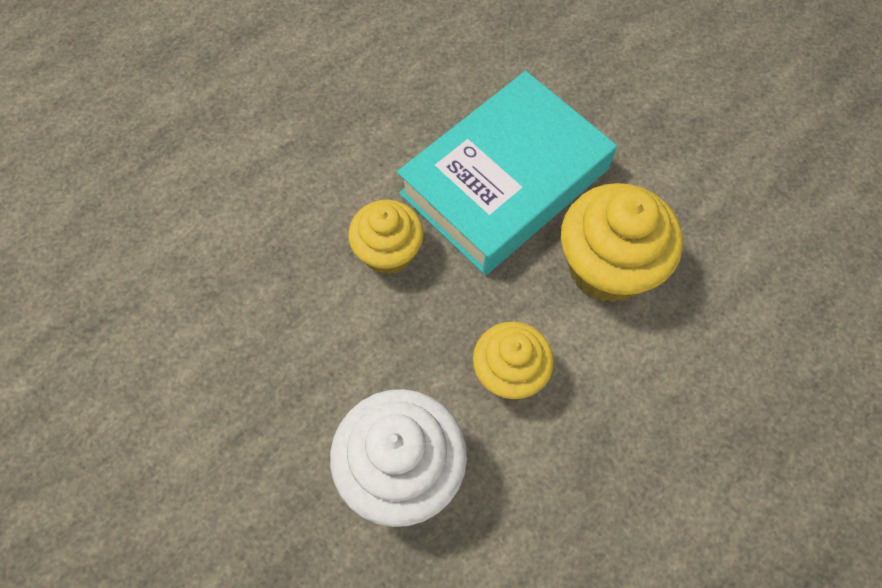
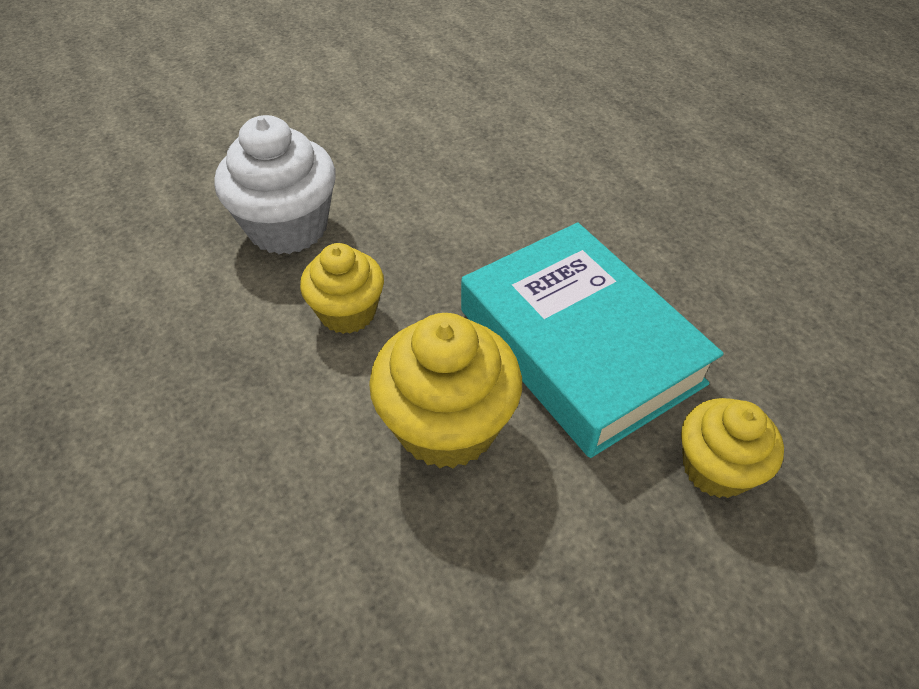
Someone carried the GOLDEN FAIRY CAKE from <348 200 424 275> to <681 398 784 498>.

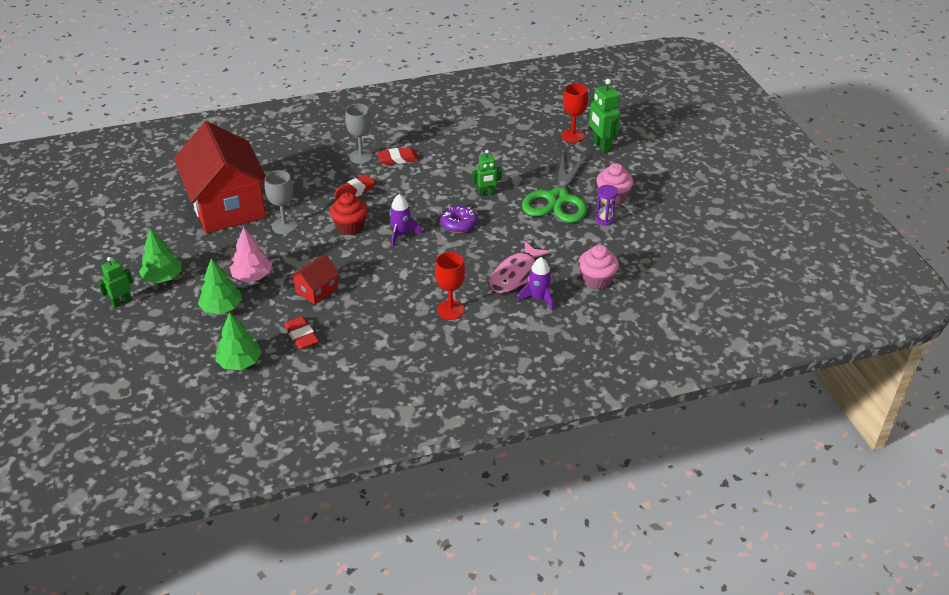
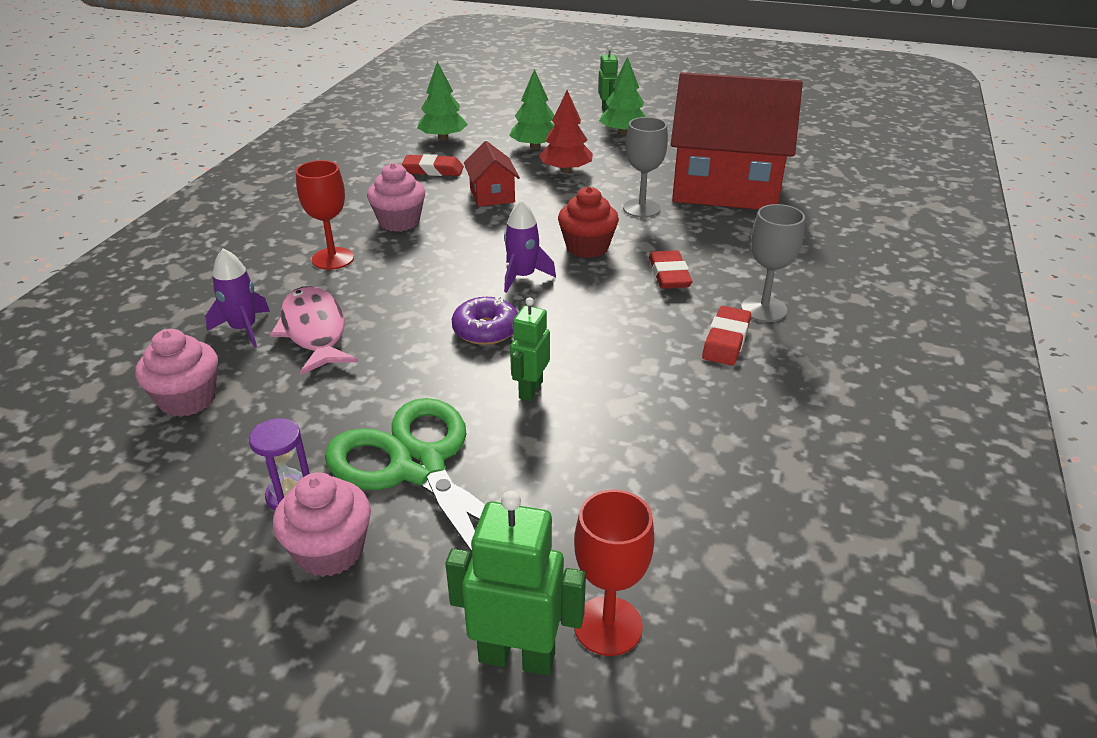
Someone repainted the PINK TREE at <230 227 272 282>, which became the SCARLET TREE at <539 90 593 173>.
Someone put down the PINK FAIRY CAKE at <367 163 425 232>.

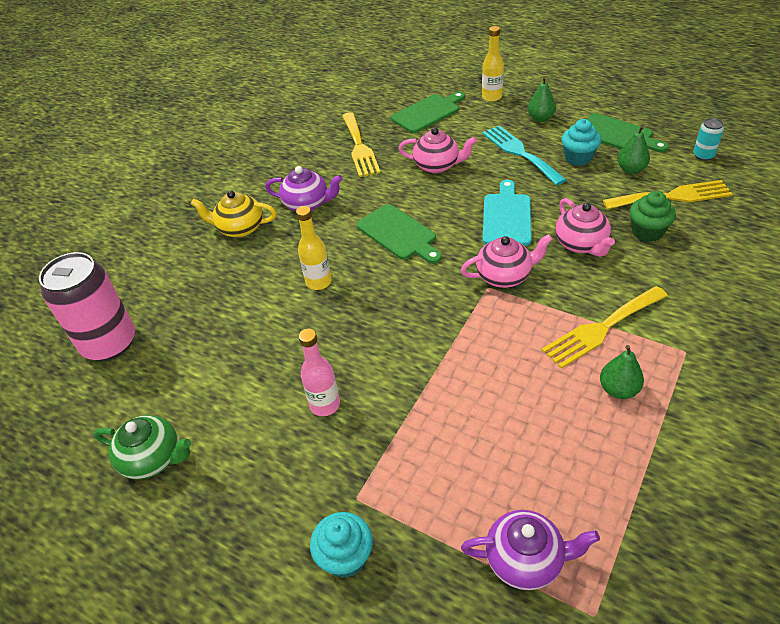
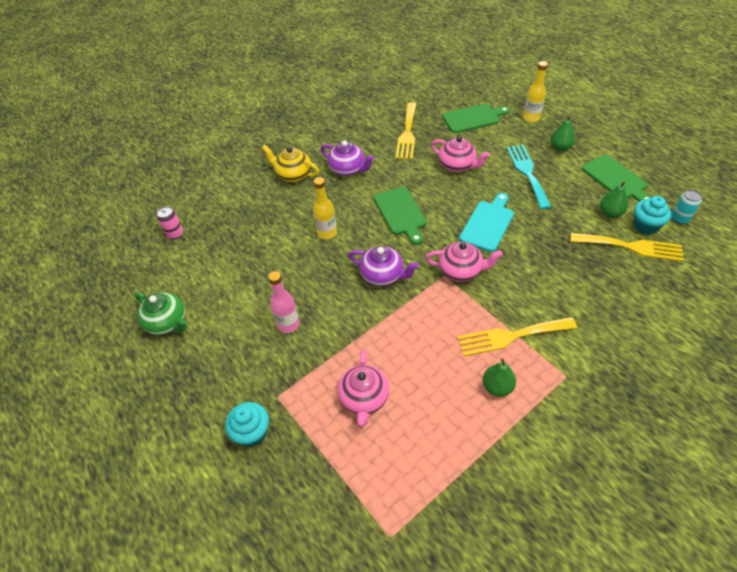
Someone scaled the PINK CAN at <39 252 135 361> by 0.44.
Someone carried the ROYAL PURPLE TEA POT from <461 510 600 591> to <348 246 419 286>.
Someone carried the PINK TEA POT from <555 198 615 257> to <338 350 389 426>.
Someone carried the TURQUOISE FAIRY CAKE from <561 119 601 166> to <633 196 671 235>.
Someone took away the GREEN FAIRY CAKE at <630 191 676 242>.

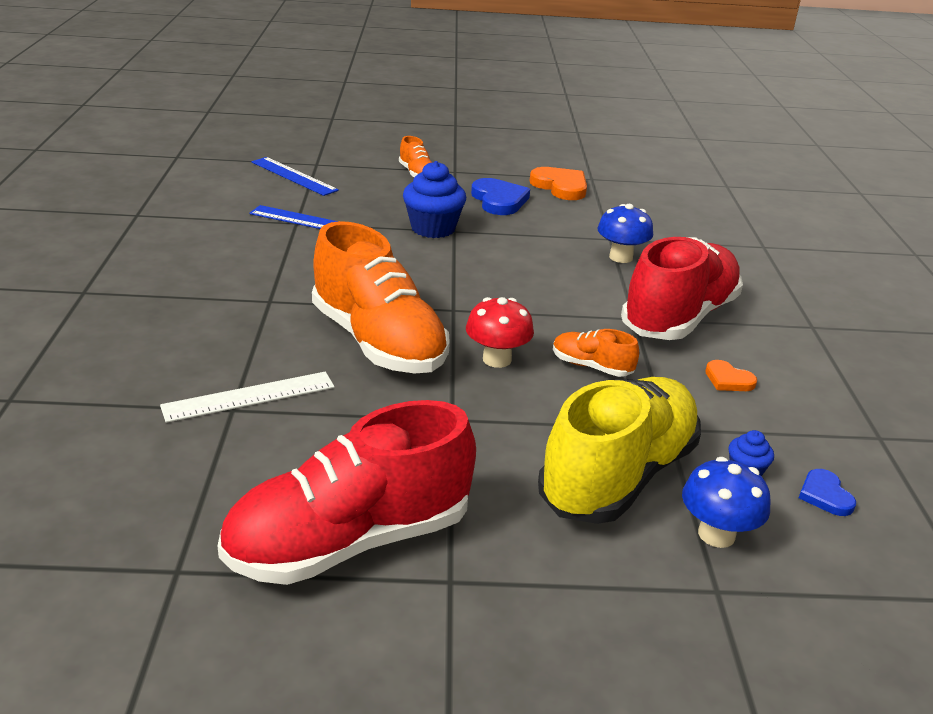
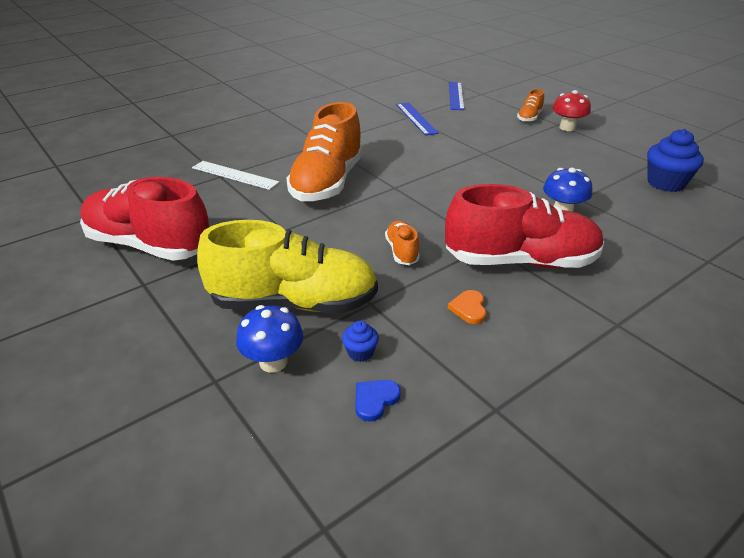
Someone carried the COBALT FAIRY CAKE from <403 161 466 238> to <647 129 704 192>.
Someone carried the SCARLET MUSHROOM from <466 297 534 368> to <552 90 591 131>.
Someone took away the COBALT HEART at <471 178 530 215>.
Someone took away the BRIGHT ORANGE HEART at <530 167 587 200>.

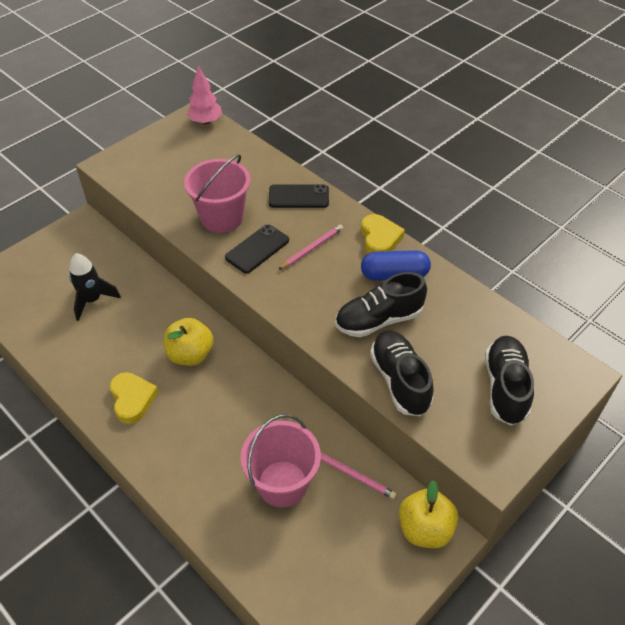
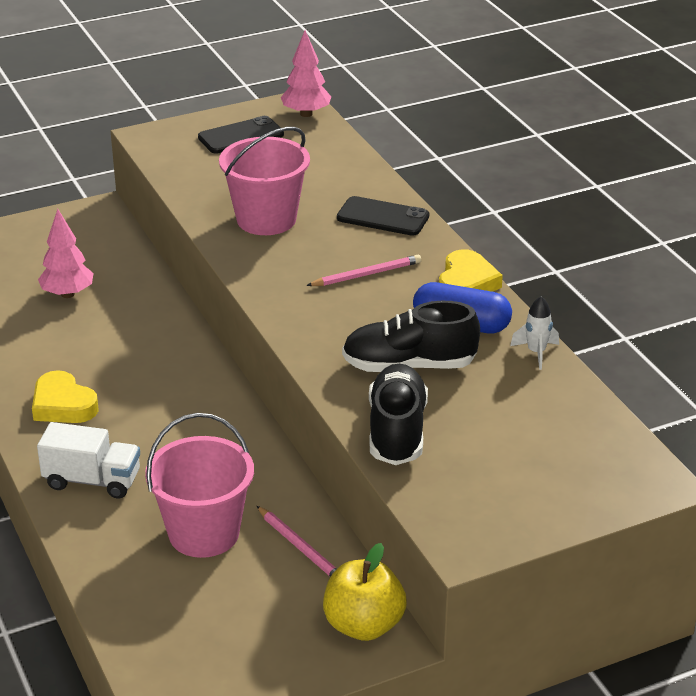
Someone swapped the BLACK ROCKET at <69 253 121 321> for the PINK TREE at <38 209 94 298>.
Someone rotated the GOLDEN HEART at <110 372 159 424> by 135 degrees clockwise.
Someone took away the GOLDEN APPLE at <164 318 214 366>.
Someone carried the BLACK SMARTPHONE from <225 224 289 273> to <198 116 284 154>.
Someone took away the BLACK SNEAKER at <485 336 534 425>.
Someone put down the WHITE TOY TRUCK at <37 422 140 499>.
Someone put down the WHITE ROCKET at <510 296 559 370>.

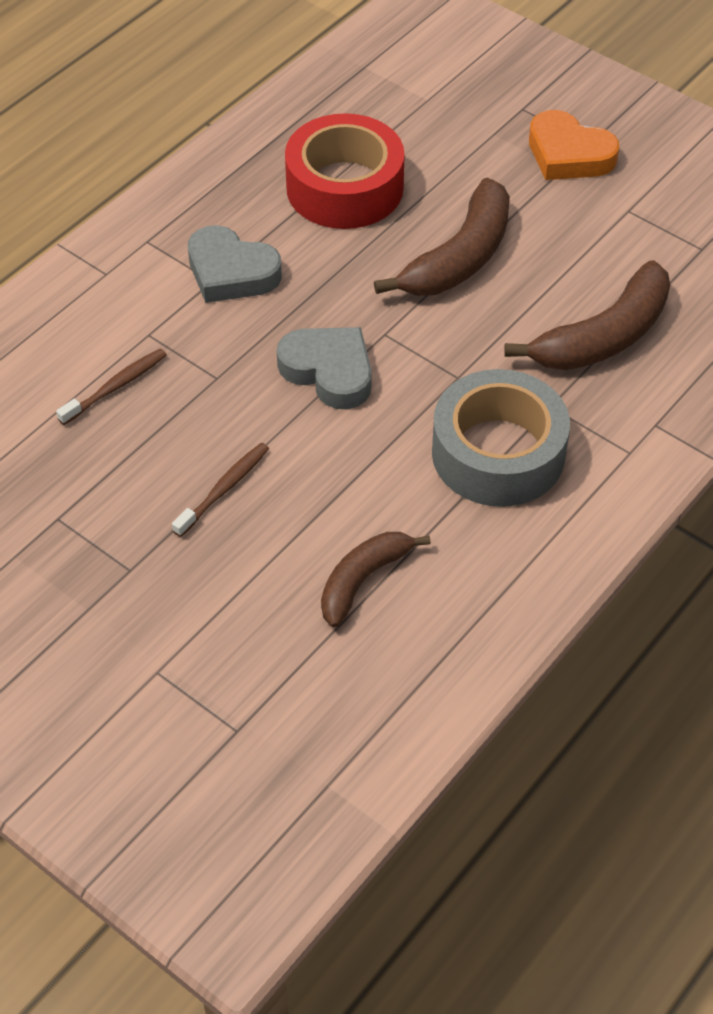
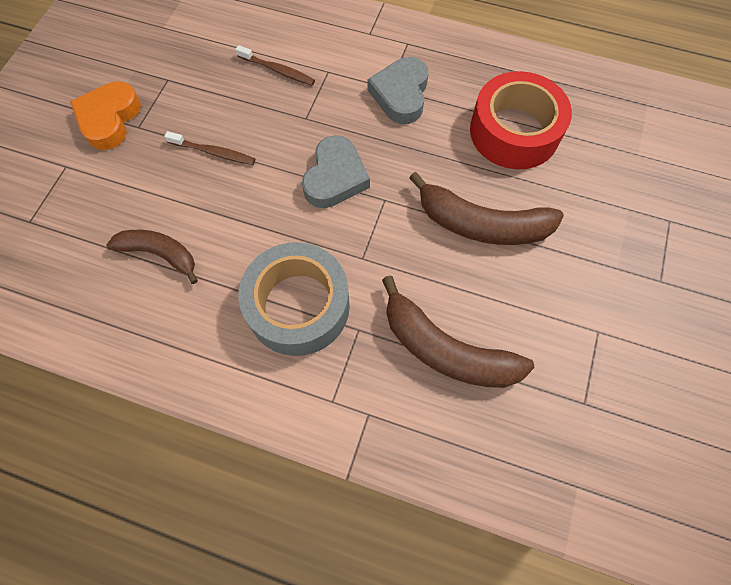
Someone carried the BRIGHT ORANGE HEART from <529 110 619 180> to <70 81 141 150>.

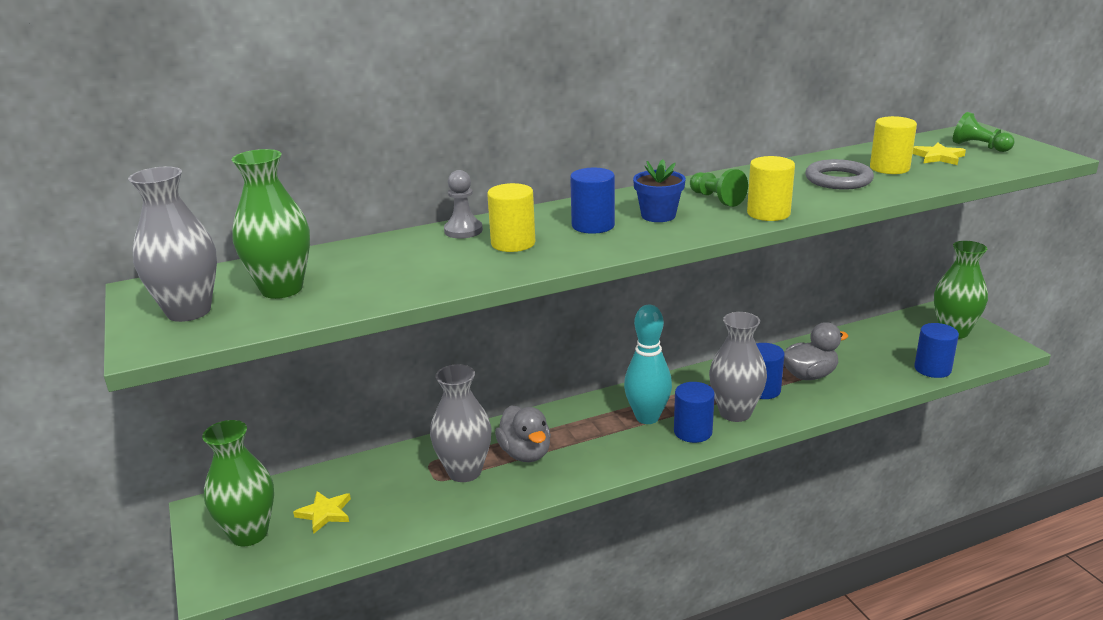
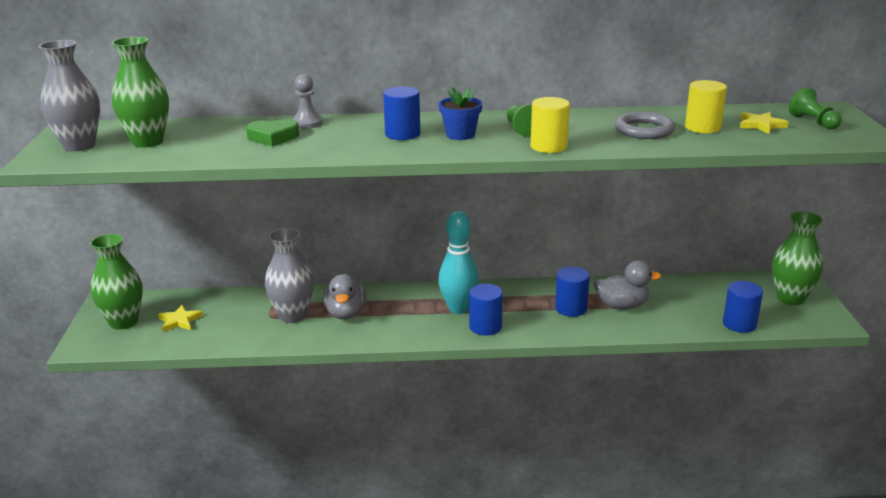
Someone took away the GOLDEN SOLID CYLINDER at <487 183 535 252>.
Someone took away the ASH-GREY VASE at <709 312 767 422>.
Someone put down the GREEN HEART at <246 119 299 146>.

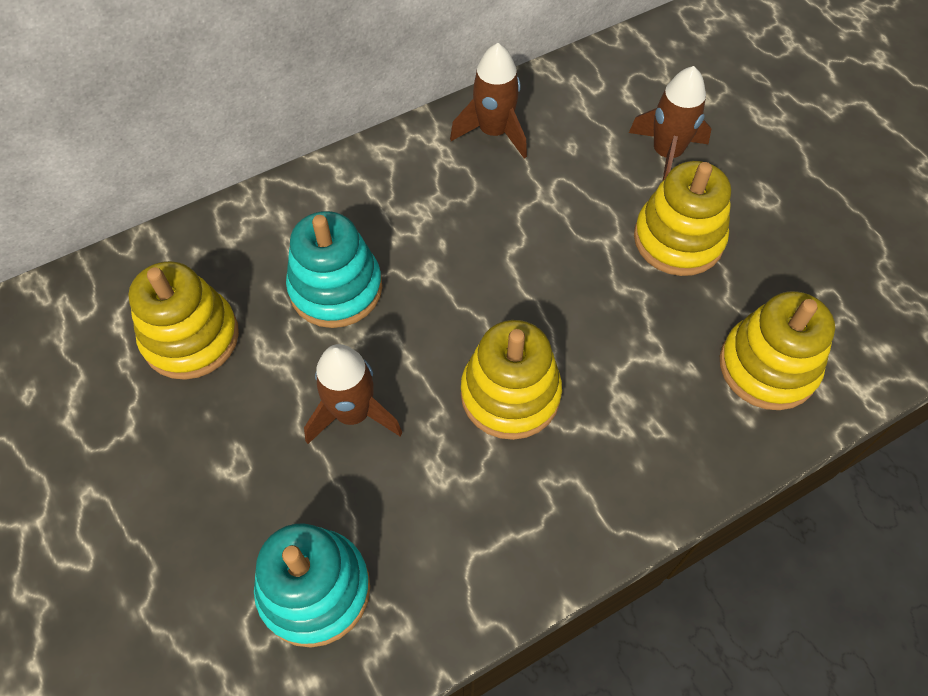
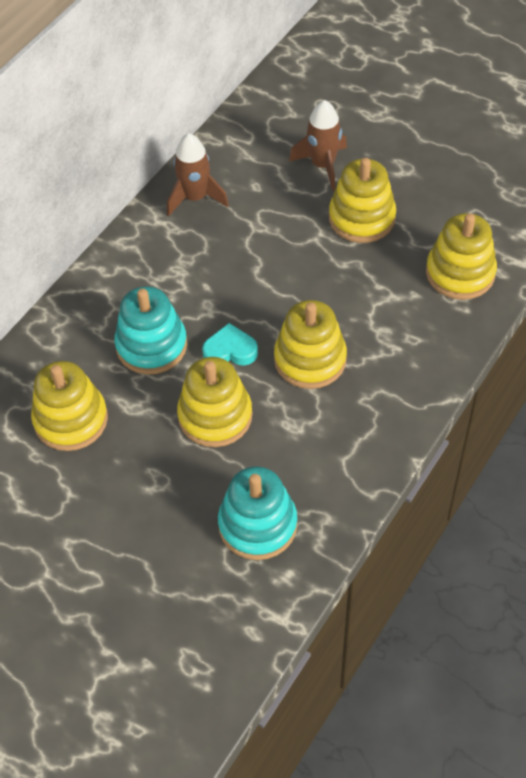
Someone swapped the DARK BROWN ROCKET at <304 344 402 444> for the GOLDEN STACKING RINGS at <177 357 252 447>.
Someone put down the TURQUOISE HEART at <202 323 258 366>.

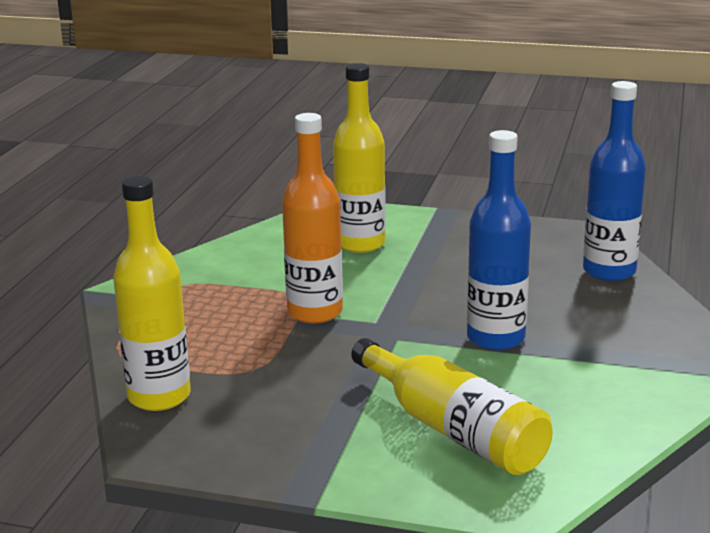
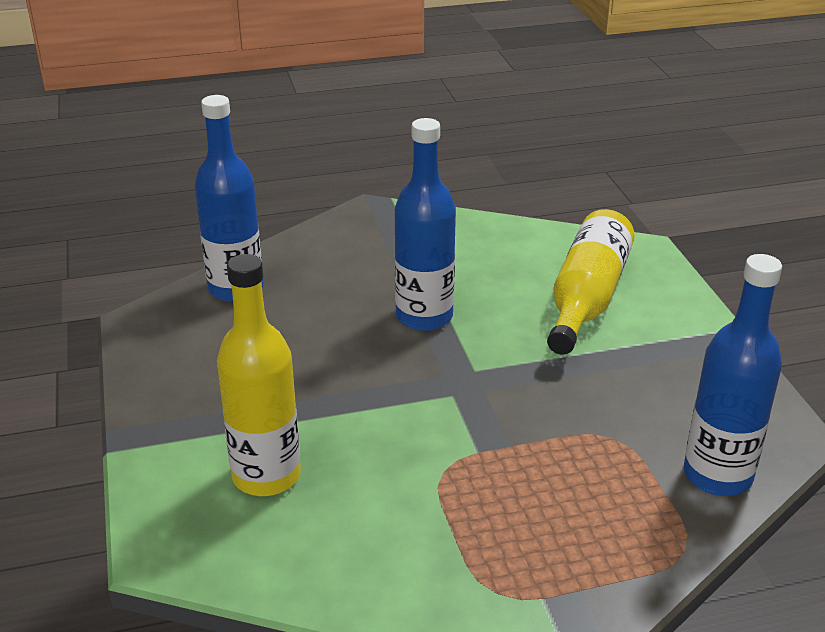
Someone repainted the GOLDEN BOTTLE at <113 176 191 411>, which became the COBALT BOTTLE at <684 254 782 496>.
Someone took away the BRIGHT ORANGE BOTTLE at <282 113 343 323>.

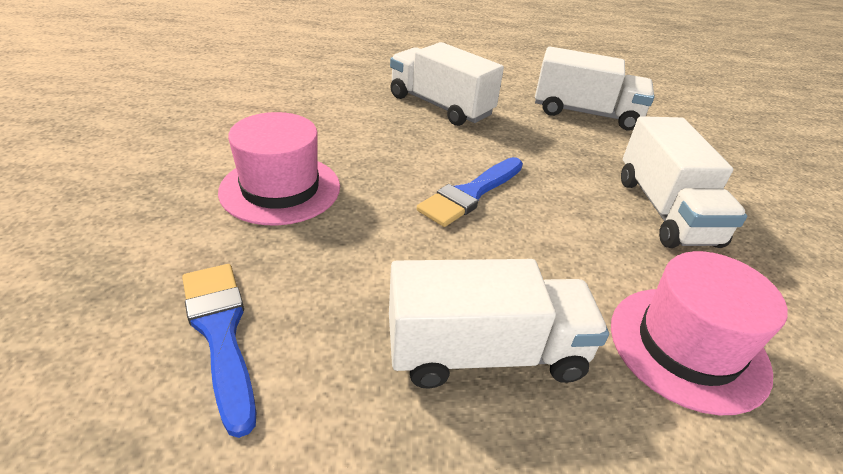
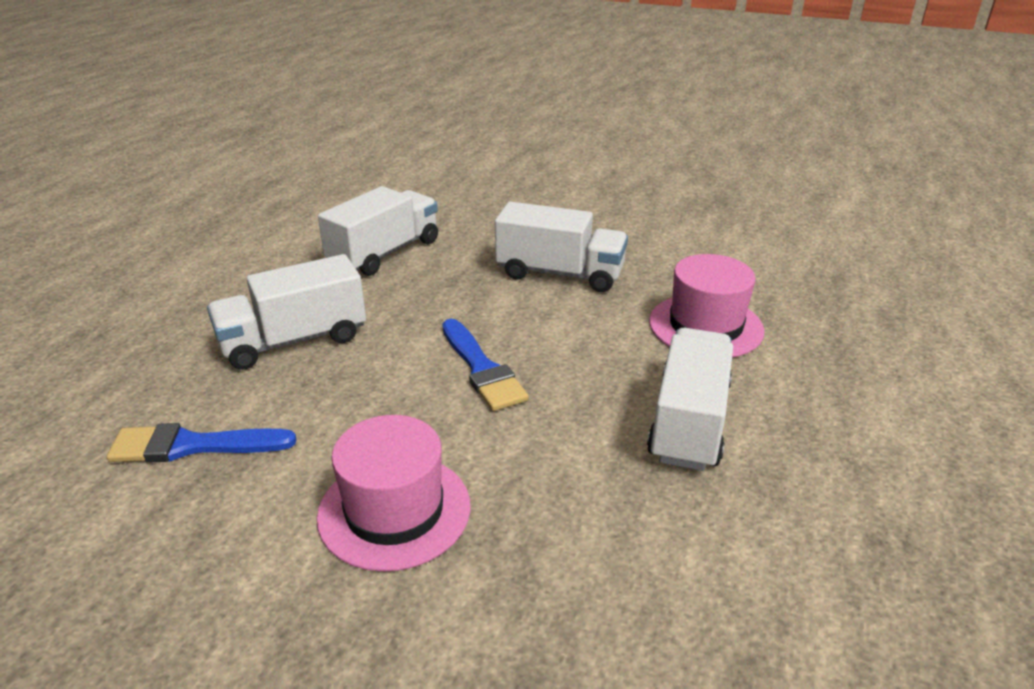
Someone carried the COBALT PAINTBRUSH from <182 264 256 438> to <106 423 297 463>.

